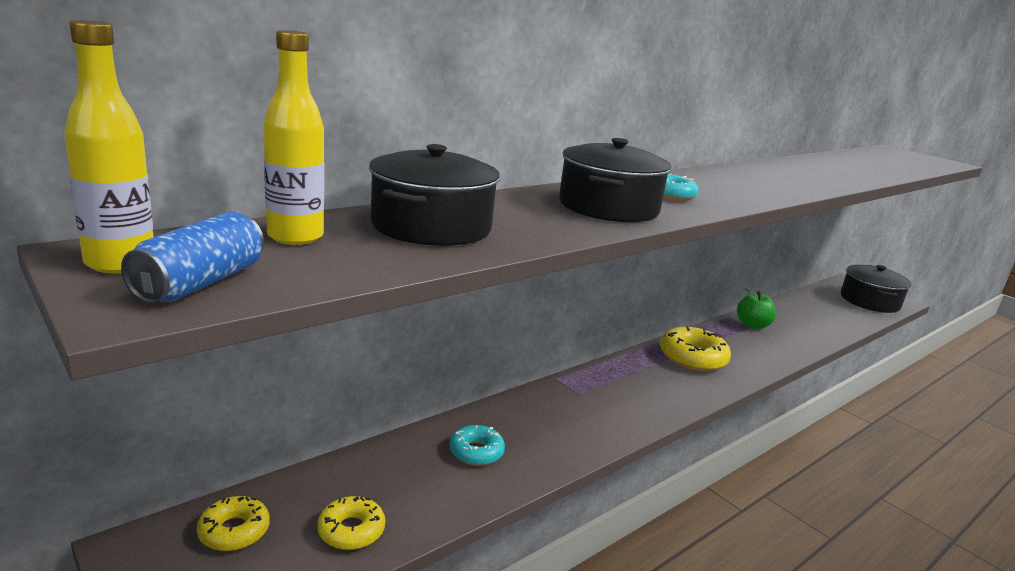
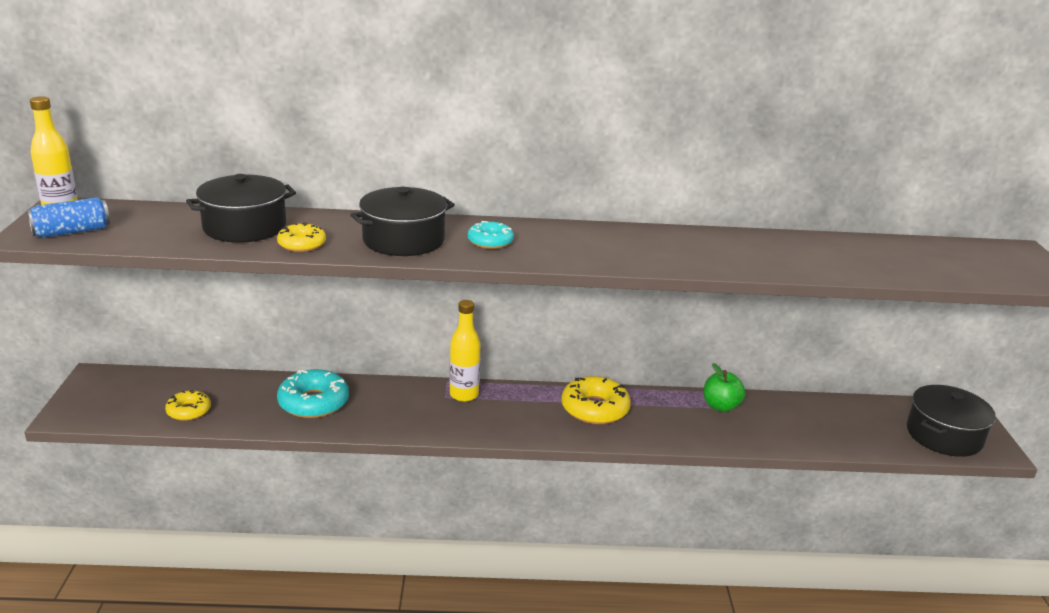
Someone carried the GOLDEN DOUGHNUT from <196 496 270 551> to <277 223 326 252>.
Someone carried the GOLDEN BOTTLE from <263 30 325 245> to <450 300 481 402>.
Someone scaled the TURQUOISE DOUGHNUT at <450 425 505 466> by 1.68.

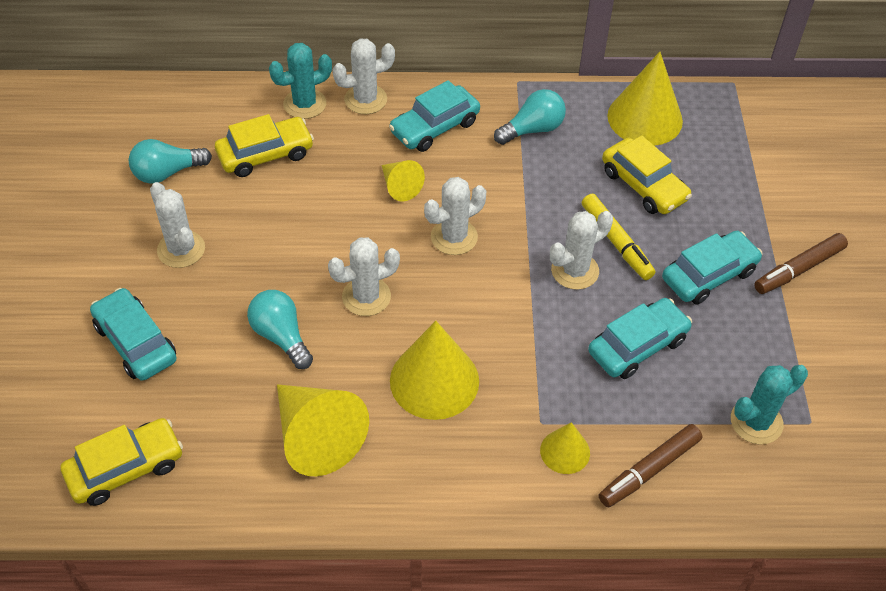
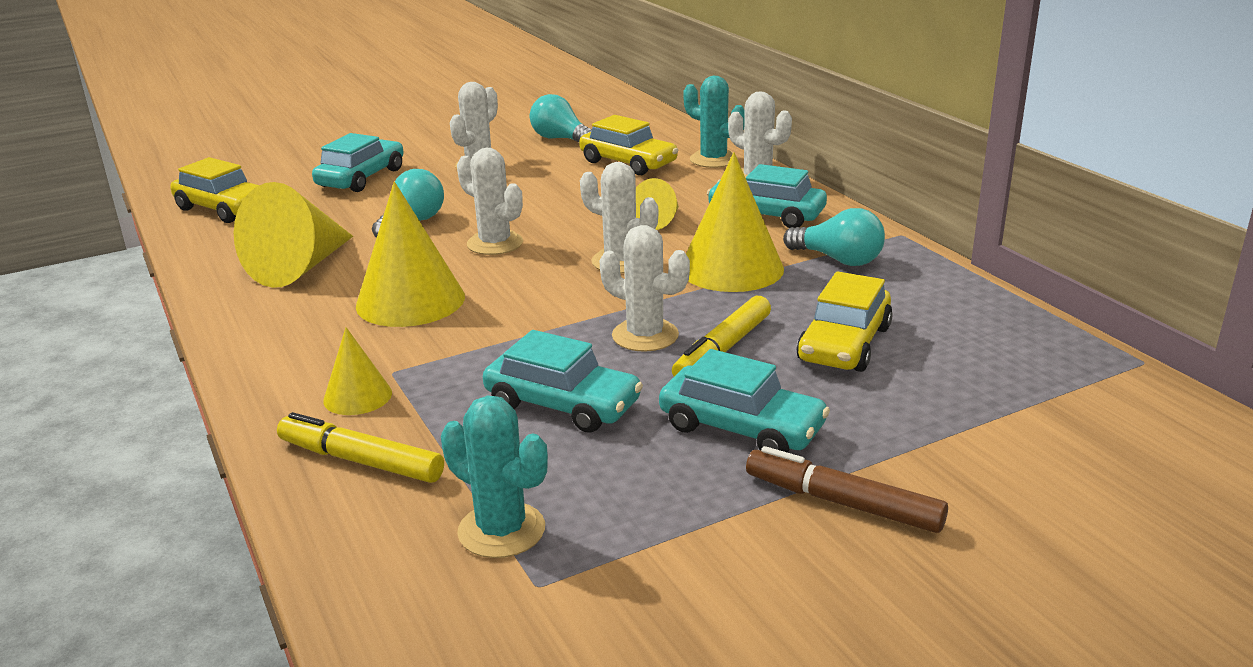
Someone repainted the DARK BROWN FELT PEN at <599 424 702 507>, which became the GOLDEN FELT PEN at <277 412 444 483>.
Someone carried the GOLDEN CONE SHAPE from <607 52 683 146> to <686 152 784 292>.

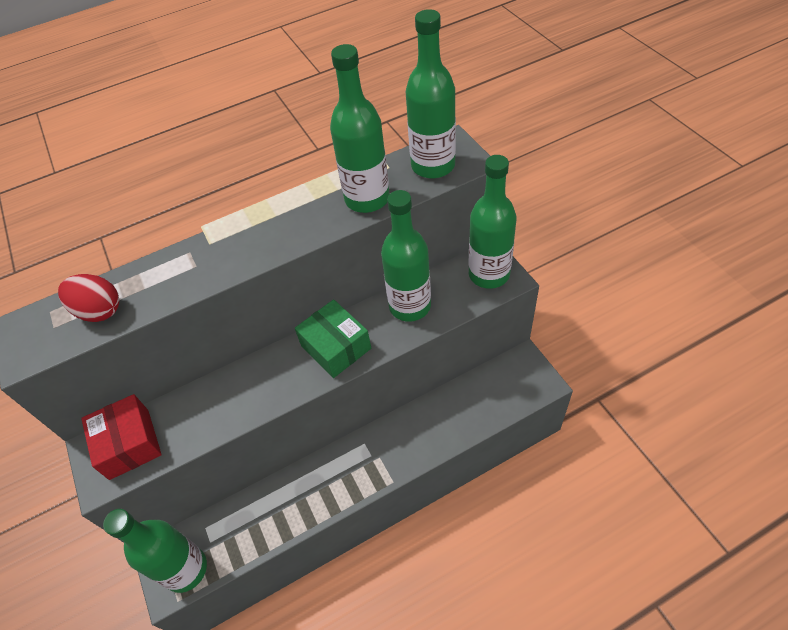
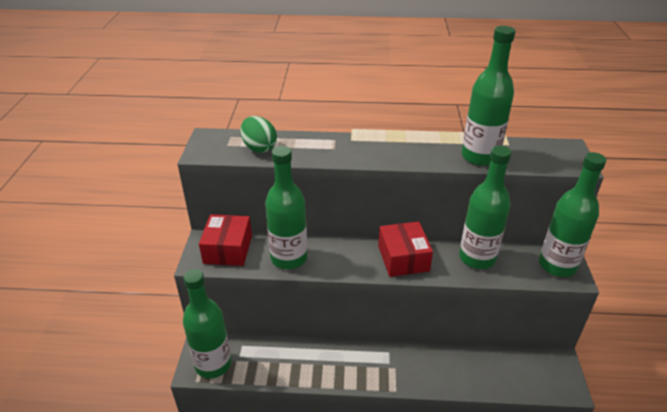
Someone repainted the SCARLET TOY EGG at <58 274 119 322>, which became the GREEN TOY EGG at <240 116 277 153>.
Someone repainted the GREEN PARCEL at <295 299 371 378>, which became the SCARLET PARCEL at <378 221 433 277>.
Someone carried the GREEN BOTTLE from <406 9 456 179> to <265 146 307 269>.

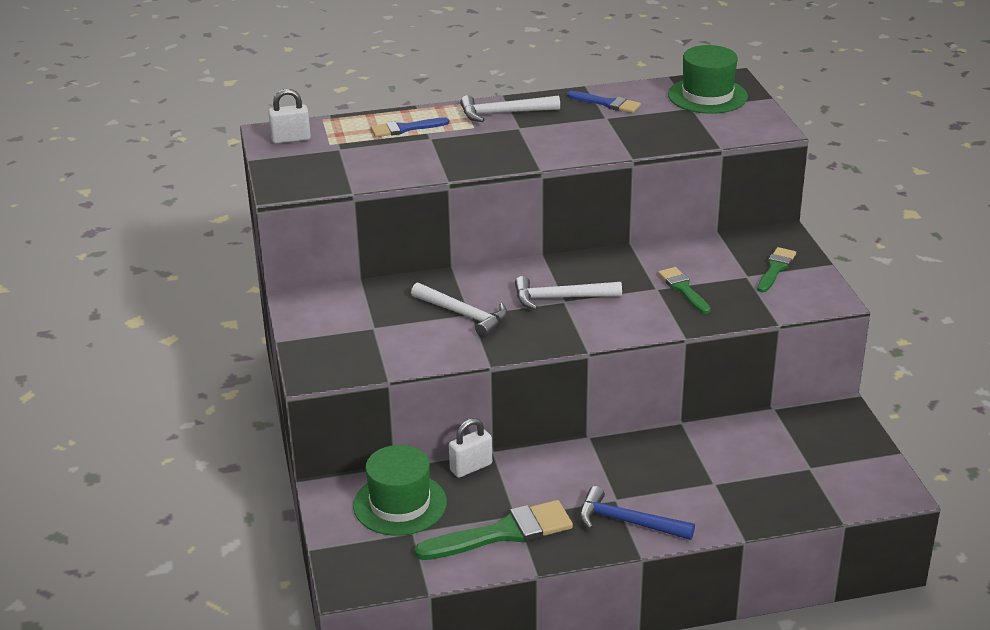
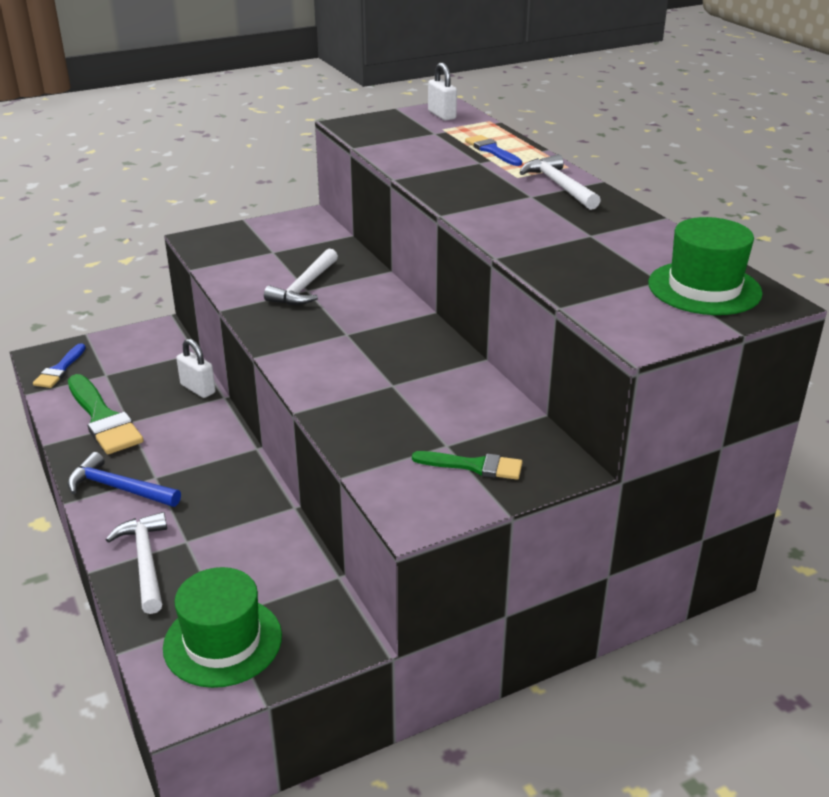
Someone carried the GREEN TALL HAT from <353 445 447 536> to <163 567 282 688>.
Someone carried the WHITE CLAW HAMMER from <515 276 622 310> to <106 512 167 614>.
Someone carried the COBALT PAINTBRUSH from <567 91 641 113> to <33 343 86 388>.
Someone rotated the COBALT CLAW HAMMER at <580 486 695 540> by 75 degrees counterclockwise.
Someone took away the GREEN PAINTBRUSH at <658 267 711 314>.

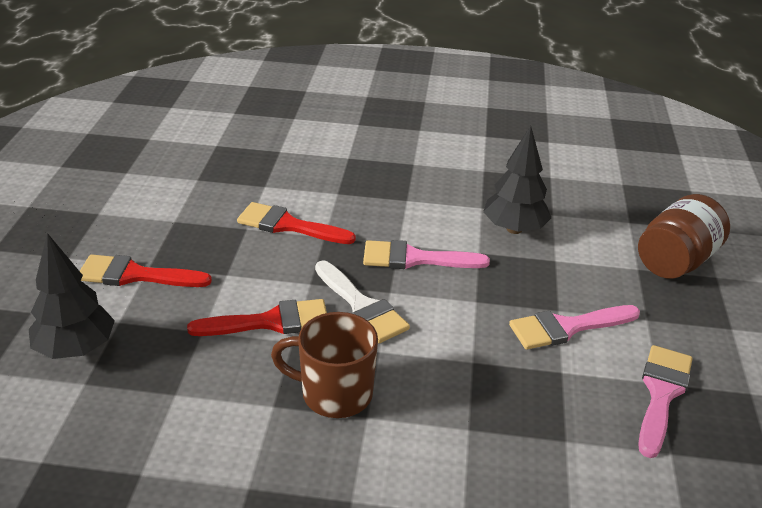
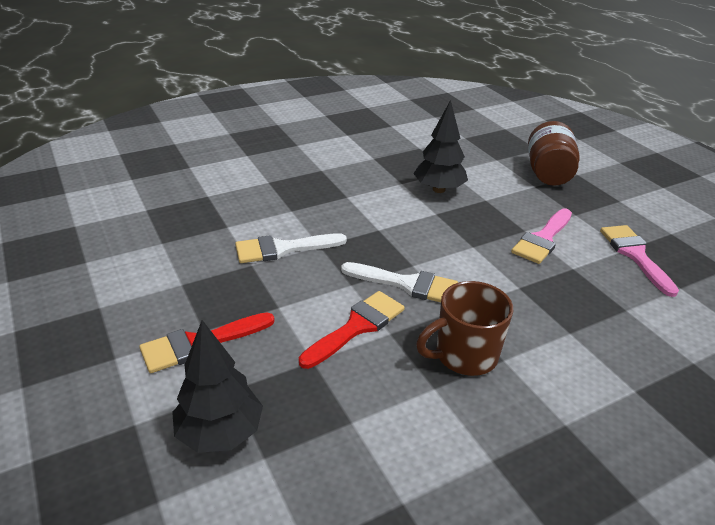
Someone repainted the SCARLET PAINTBRUSH at <237 202 356 244>, which became the WHITE PAINTBRUSH at <235 233 347 263>.
Someone took away the PINK PAINTBRUSH at <363 240 490 269>.

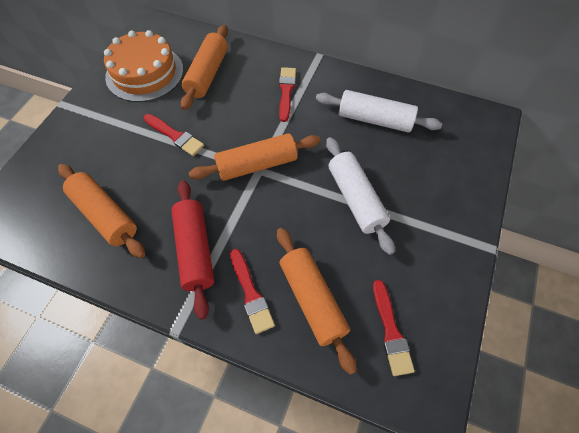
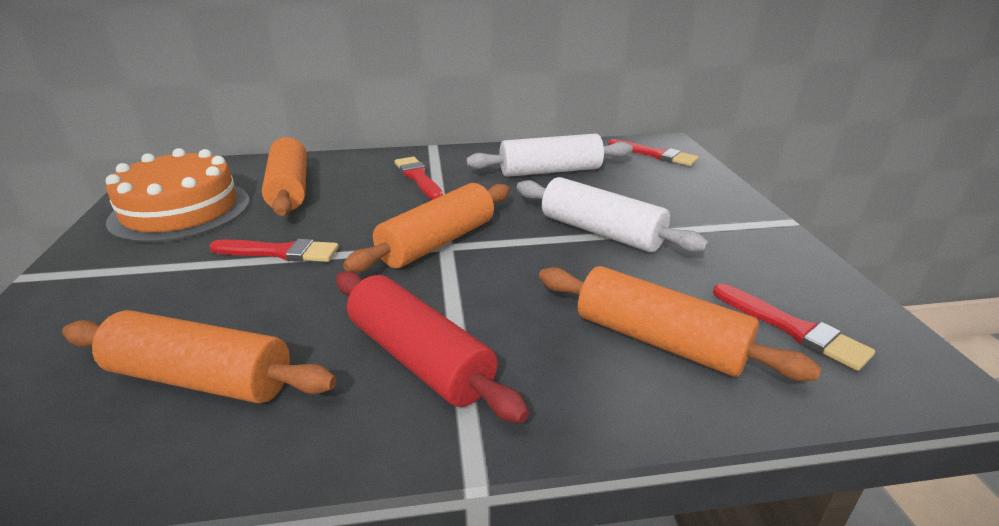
Someone carried the SCARLET PAINTBRUSH from <230 249 275 334> to <608 139 699 166>.

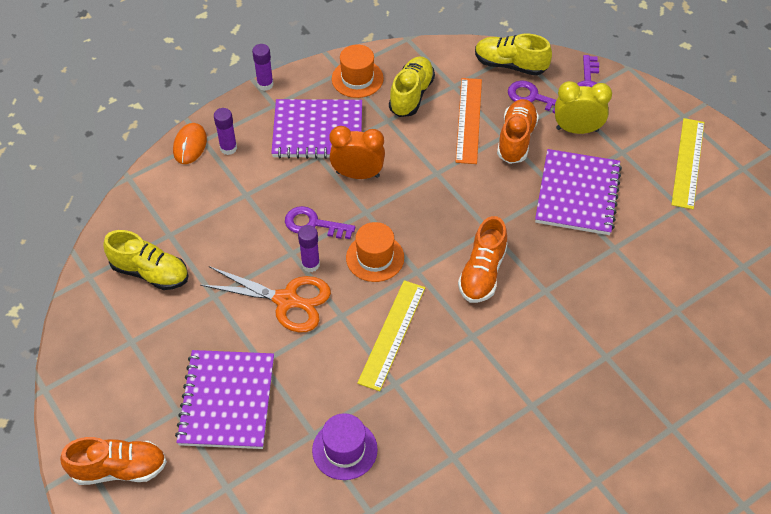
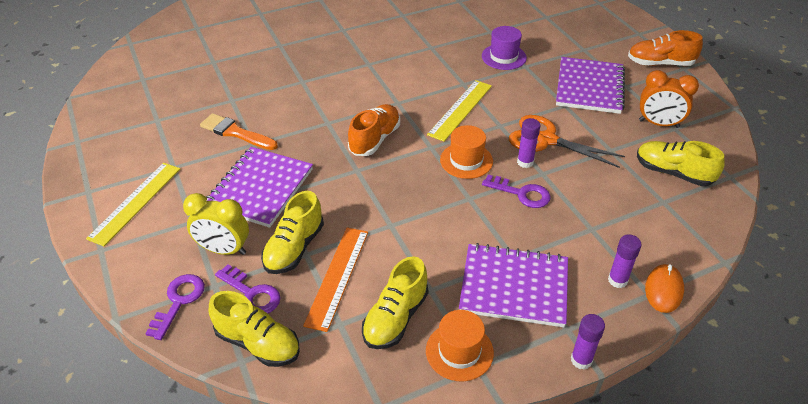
Someone carried the BRIGHT ORANGE CLOCK from <330 126 385 179> to <639 70 699 128>.
Someone repainted the BRIGHT ORANGE SNEAKER at <497 99 539 164>, which became the GOLDEN SNEAKER at <261 191 324 274>.
Someone put down the BRIGHT ORANGE PAINTBRUSH at <200 113 278 150>.

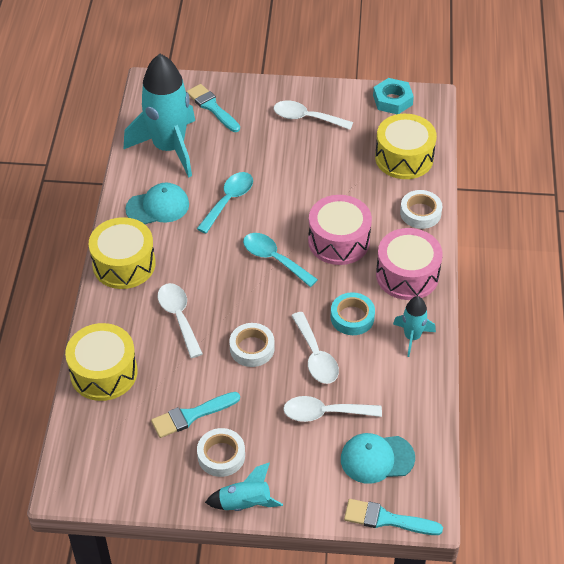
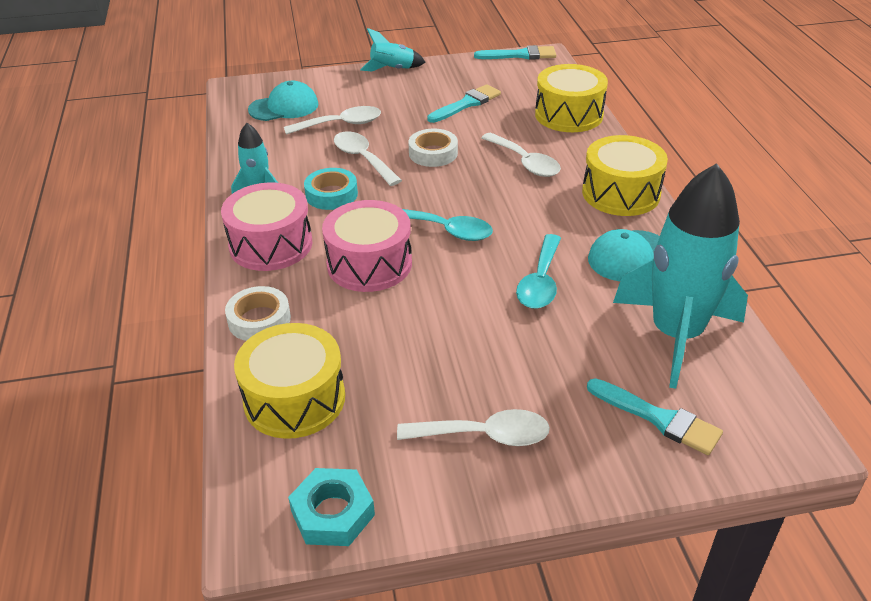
Someone took away the WHITE ROLL OF TAPE at <197 428 245 477>.
Someone carried the TURQUOISE PAINTBRUSH from <344 499 443 535> to <474 45 556 60>.

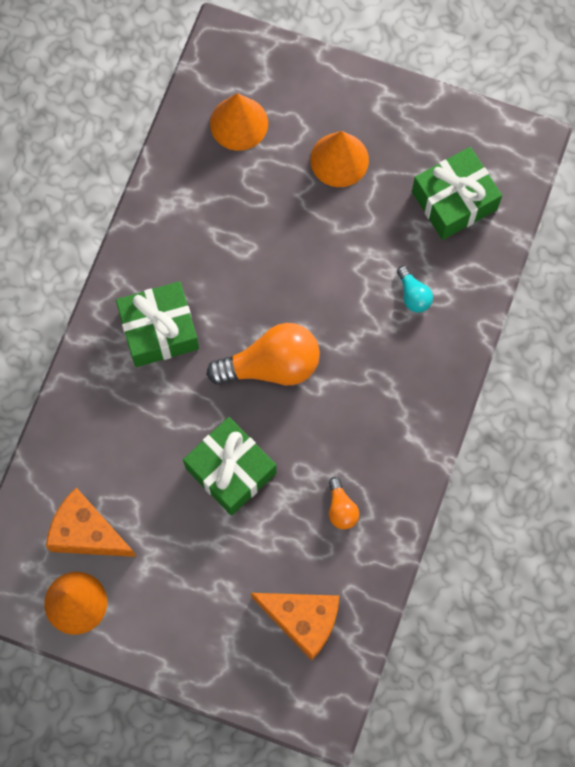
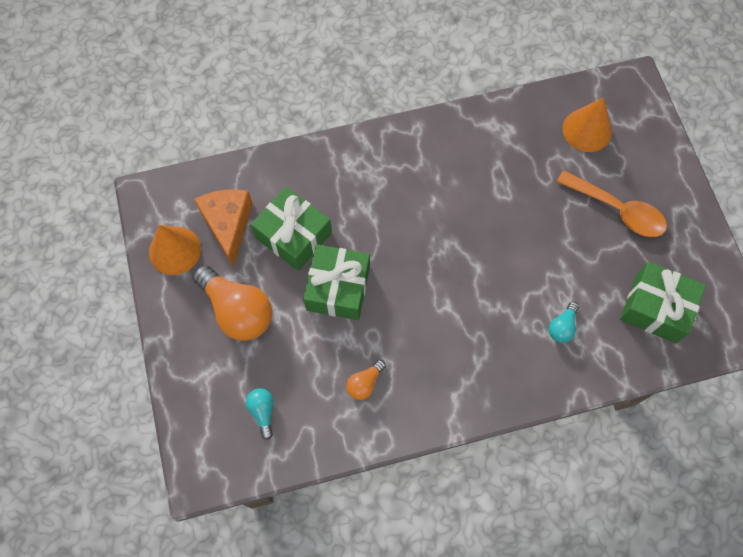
Someone carried the GREEN WRAPPED GIFT from <116 281 199 367> to <251 187 332 271>.
Someone carried the BRIGHT ORANGE BULB from <207 323 320 385> to <193 265 272 341>.
Someone swapped the BRIGHT ORANGE CHEESE at <251 593 339 661> for the TURQUOISE BULB at <246 388 274 440>.
Someone swapped the BRIGHT ORANGE CONE SHAPE at <310 131 369 187> for the BRIGHT ORANGE SPOON at <557 170 667 237>.

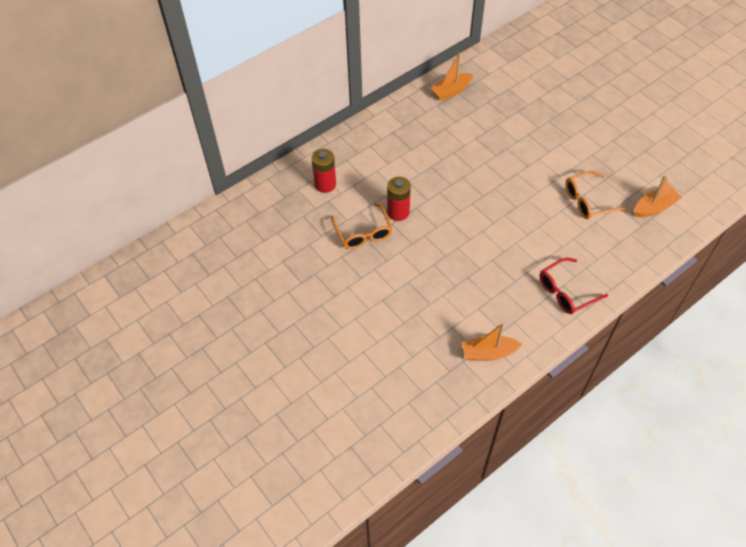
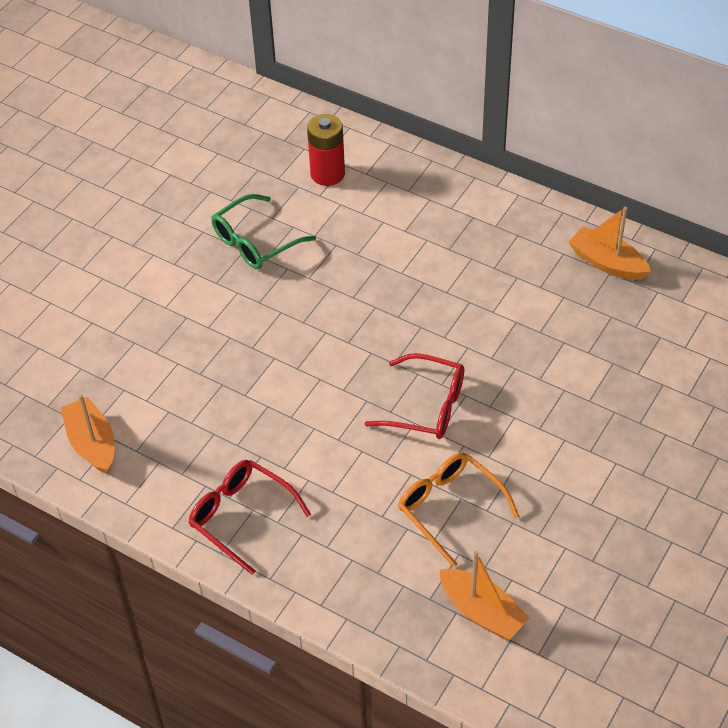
Someone repainted the BRIGHT ORANGE GLASSES at <331 203 393 249>, which became the GREEN GLASSES at <211 194 316 269>.
Someone took away the SCARLET AA BATTERY at <387 177 411 221>.
Someone put down the SCARLET GLASSES at <365 353 464 439>.

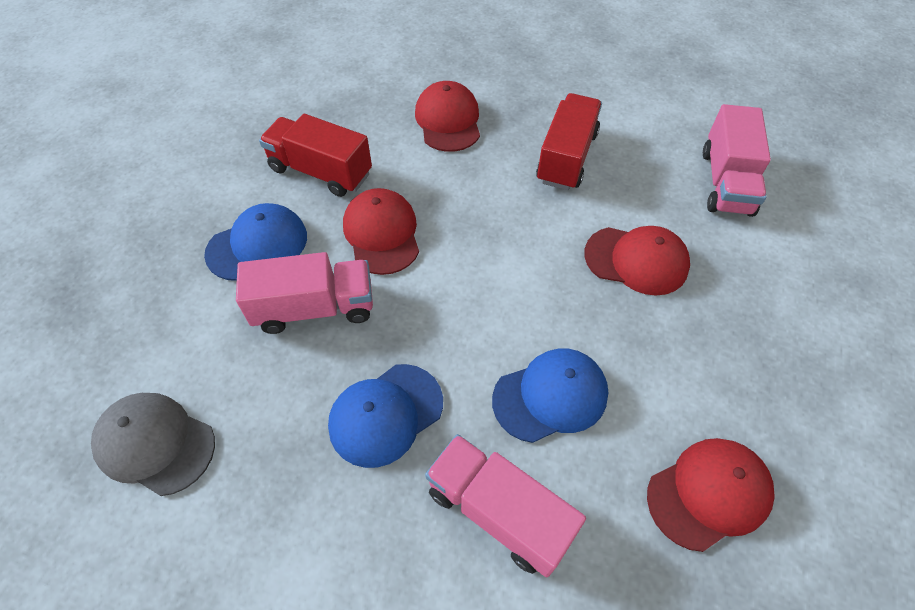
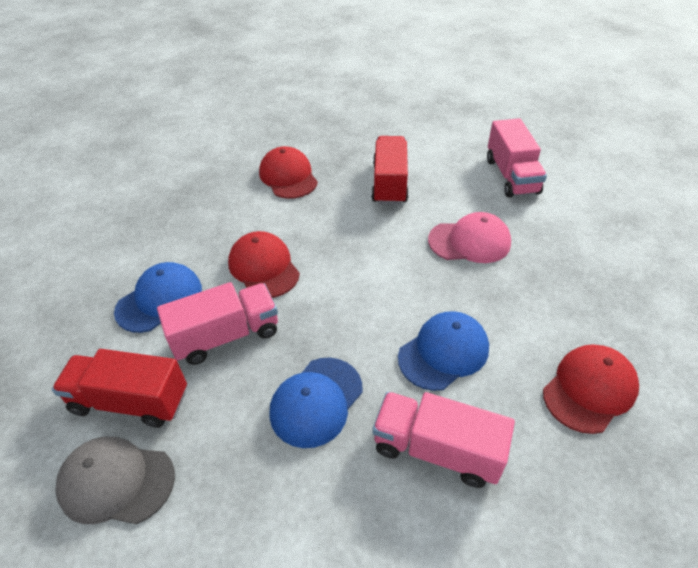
Someone carried the SCARLET TOY TRUCK from <259 114 372 197> to <52 349 187 428>.
Someone repainted the SCARLET CAP at <584 226 690 296>, which became the PINK CAP at <428 212 511 263>.

